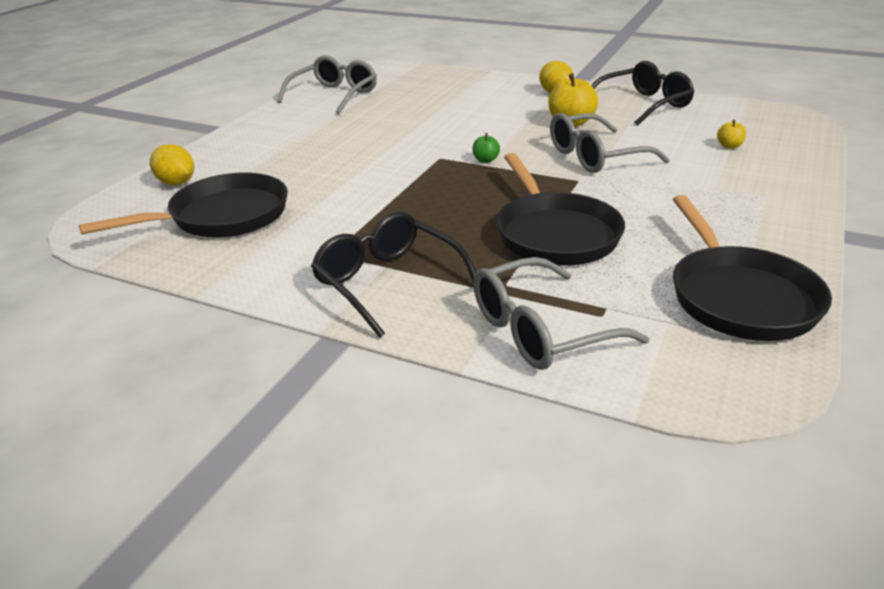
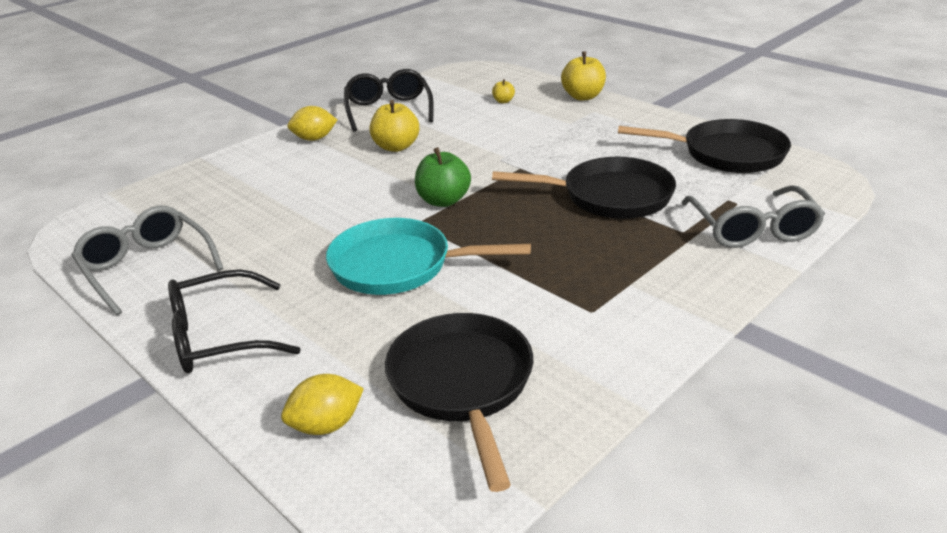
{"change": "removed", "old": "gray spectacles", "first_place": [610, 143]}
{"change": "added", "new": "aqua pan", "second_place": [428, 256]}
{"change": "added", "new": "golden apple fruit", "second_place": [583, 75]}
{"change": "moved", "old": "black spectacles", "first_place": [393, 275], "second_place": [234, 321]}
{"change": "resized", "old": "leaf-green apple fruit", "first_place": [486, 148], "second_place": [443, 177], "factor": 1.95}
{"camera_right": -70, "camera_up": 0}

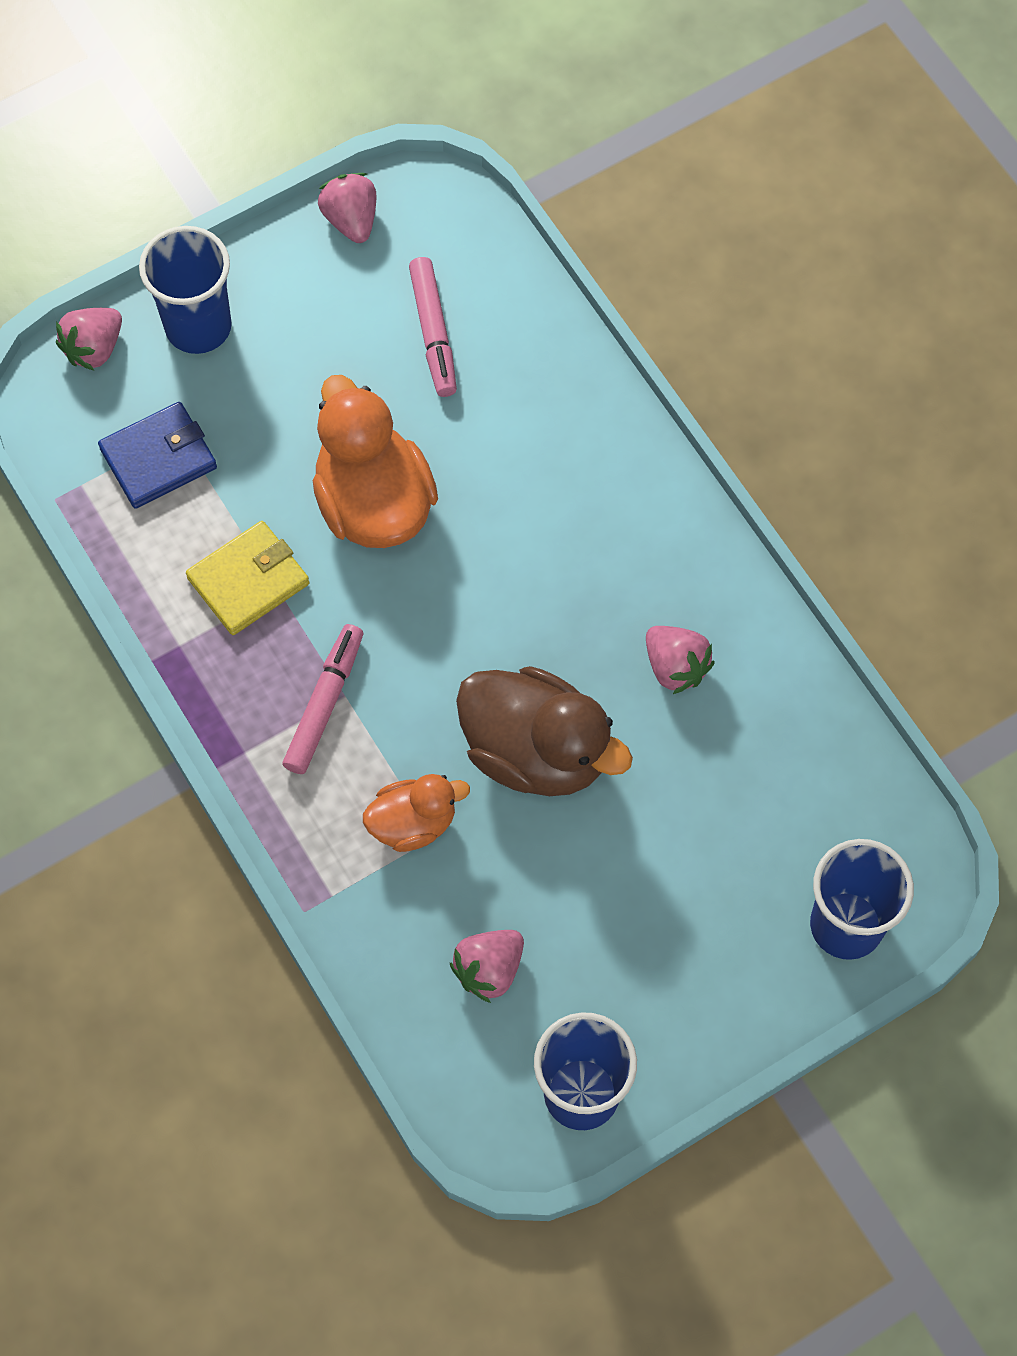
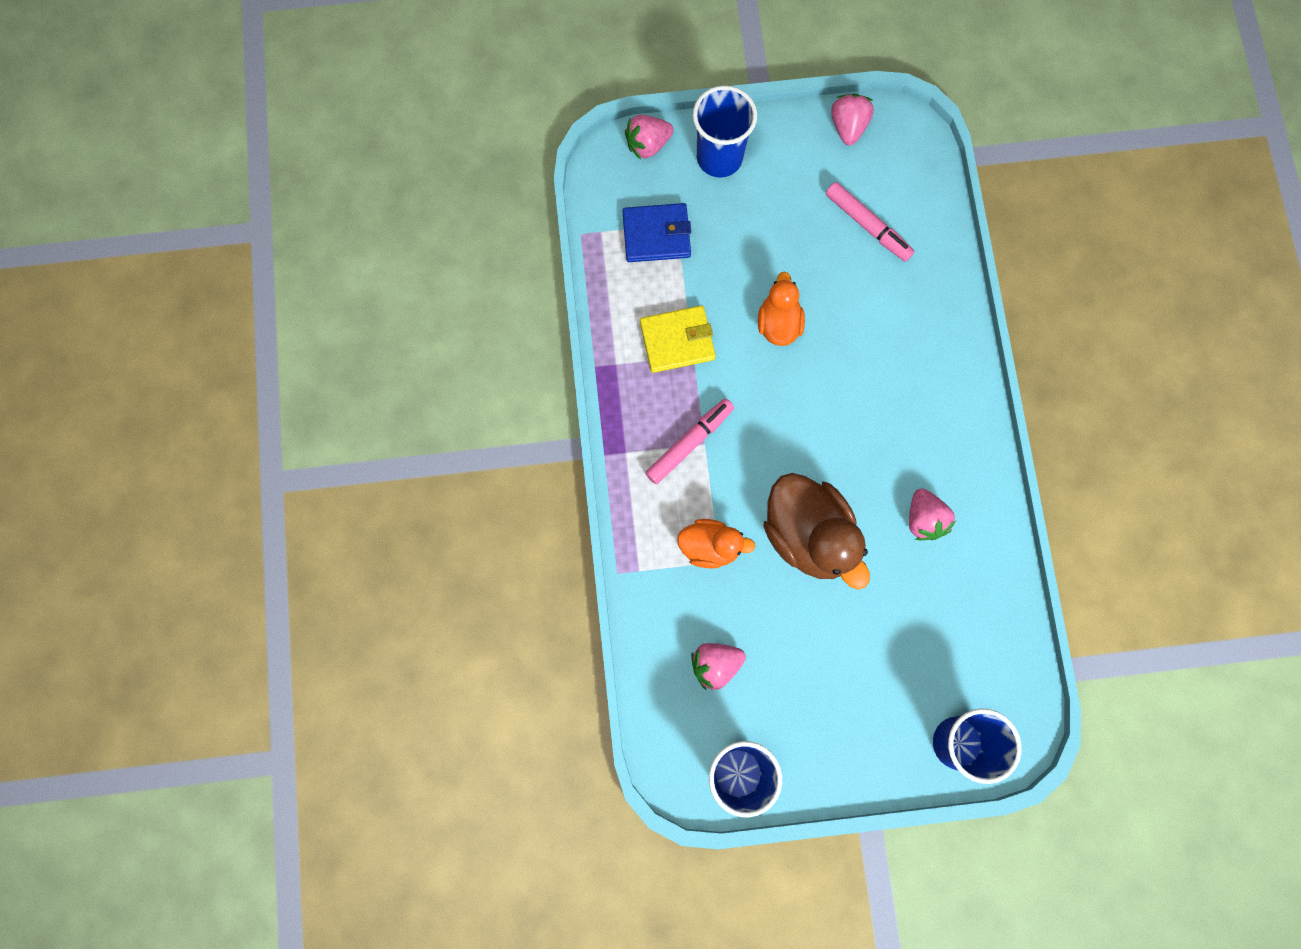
{"change": "turned", "old": "rose-pink felt pen", "first_place": [433, 327], "second_place": [870, 222], "degrees": -60}
{"change": "resized", "old": "bright orange duck", "first_place": [375, 461], "second_place": [781, 309], "factor": 0.57}
{"camera_right": 25, "camera_up": 10}

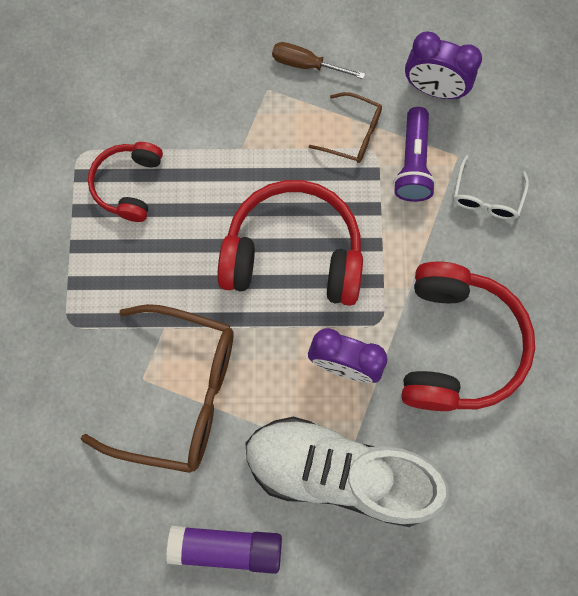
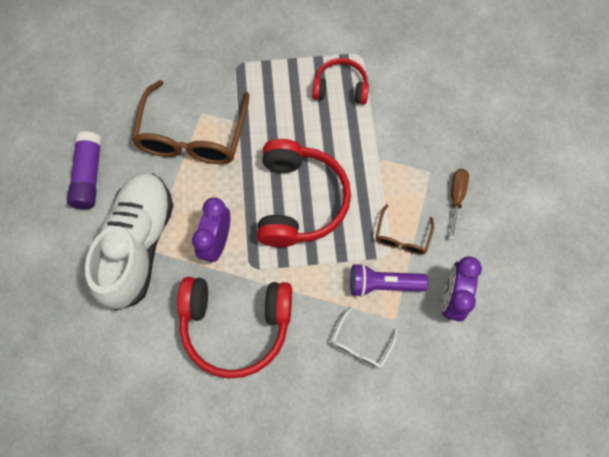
{"change": "turned", "old": "pure white spectacles", "first_place": [491, 187], "second_place": [364, 337], "degrees": -75}
{"camera_right": 85, "camera_up": -5}

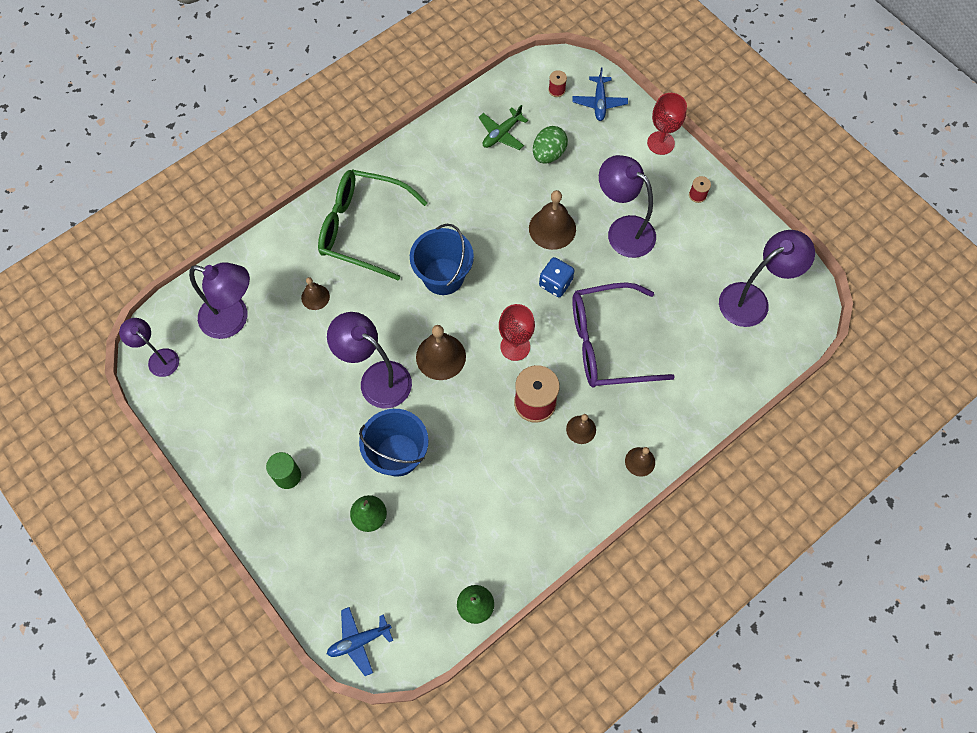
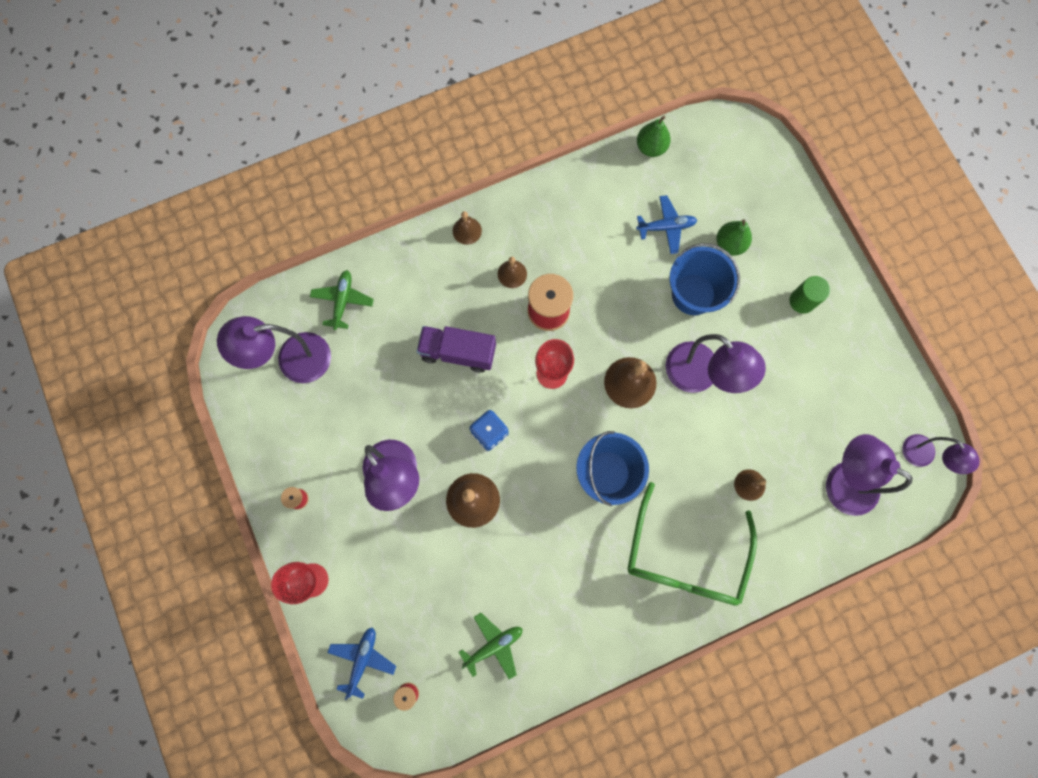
{"change": "removed", "old": "leaf-green egg shape", "first_place": [550, 145]}
{"change": "added", "new": "leaf-green aeroplane", "second_place": [342, 300]}
{"change": "moved", "old": "royal blue aeroplane", "first_place": [360, 641], "second_place": [666, 224]}
{"change": "replaced", "old": "purple spectacles", "new": "purple toy truck", "first_place": [623, 335], "second_place": [456, 349]}
{"change": "turned", "old": "leaf-green spectacles", "first_place": [373, 225], "second_place": [692, 544], "degrees": 75}
{"camera_right": -165, "camera_up": 10}

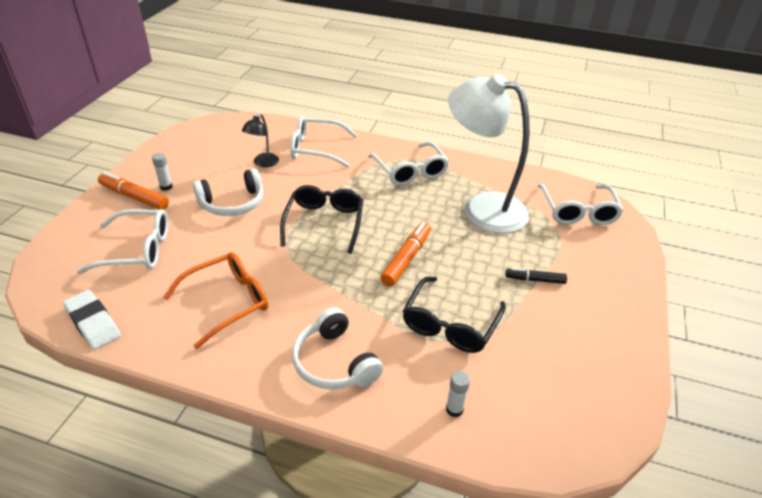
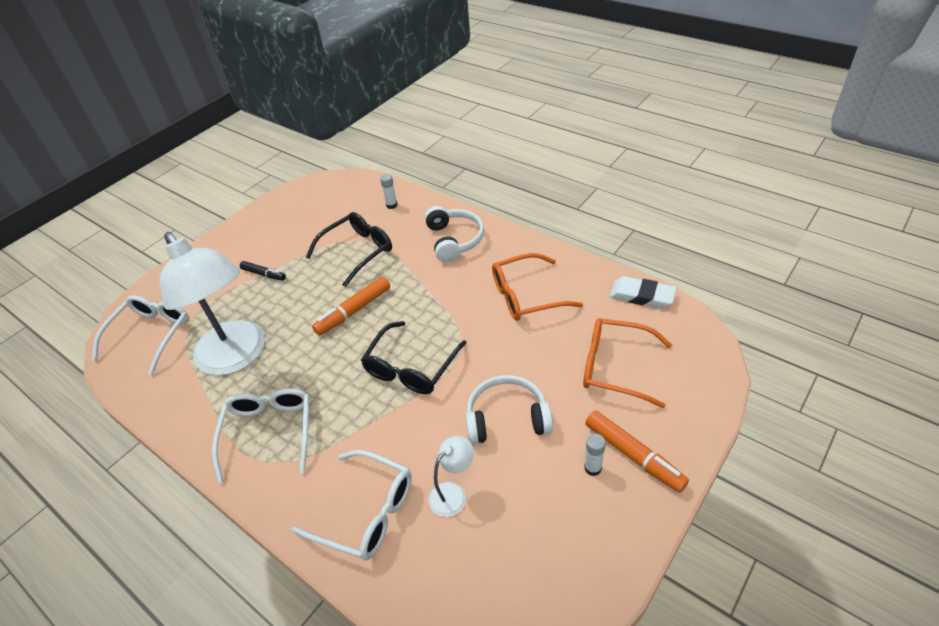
{"change": "recoloured", "old": "pure white spectacles", "new": "bright orange spectacles", "first_place": [122, 241], "second_place": [627, 363]}
{"change": "recoloured", "old": "black desk lamp", "new": "pure white desk lamp", "first_place": [260, 140], "second_place": [451, 476]}
{"change": "turned", "old": "pure white pencil eraser", "first_place": [92, 320], "second_place": [643, 292], "degrees": -45}
{"camera_right": -155, "camera_up": 5}

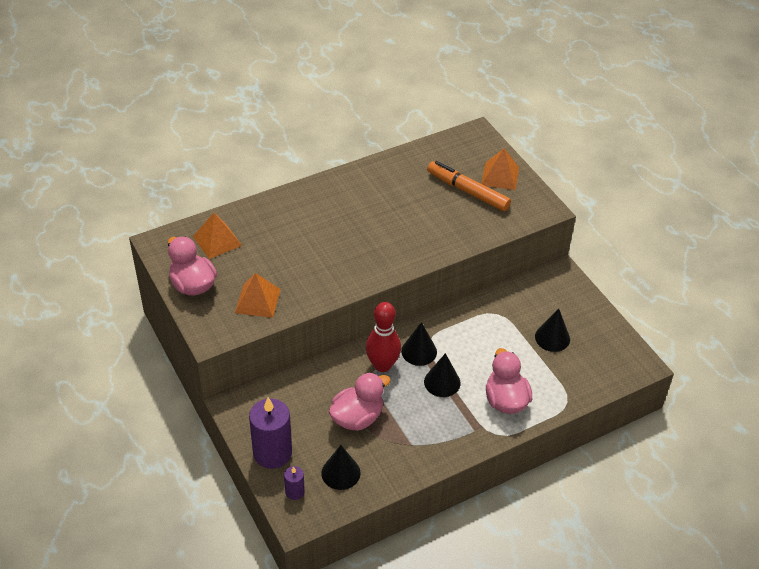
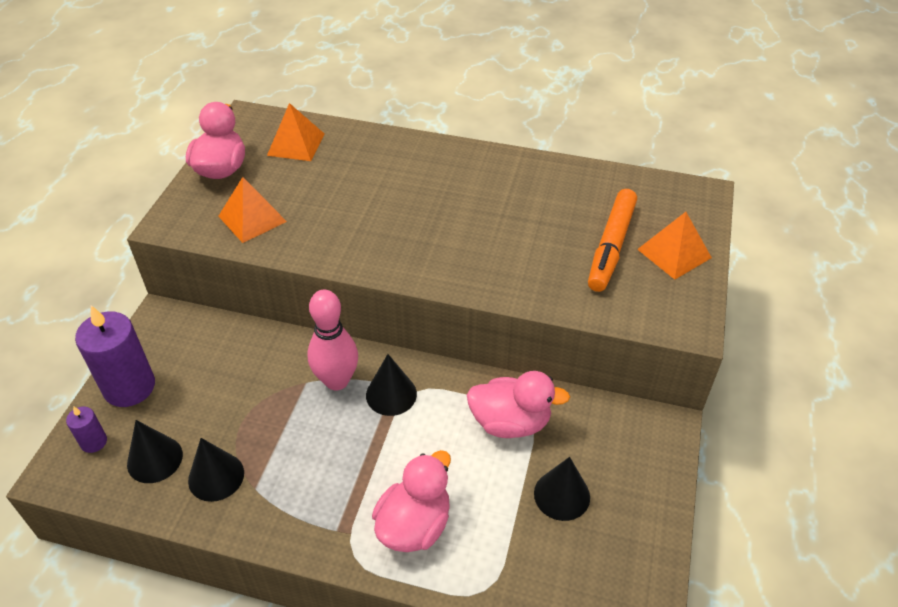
{"change": "moved", "old": "rose-pink duck", "first_place": [360, 401], "second_place": [518, 404]}
{"change": "moved", "old": "black solid cone", "first_place": [442, 375], "second_place": [216, 470]}
{"change": "recoloured", "old": "scarlet bowling pin", "new": "rose-pink bowling pin", "first_place": [383, 337], "second_place": [333, 340]}
{"change": "turned", "old": "bright orange felt pen", "first_place": [469, 186], "second_place": [612, 240], "degrees": -150}
{"camera_right": 45, "camera_up": 0}

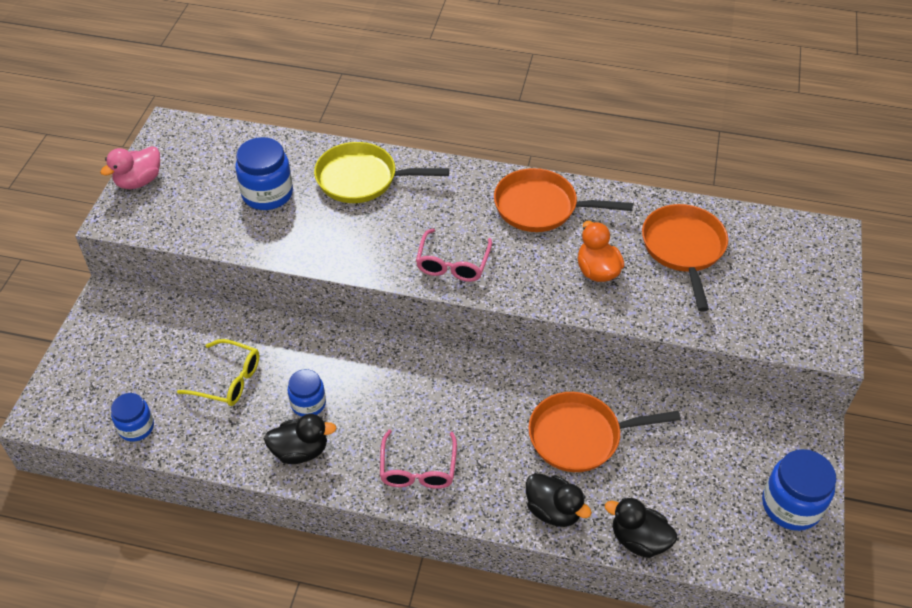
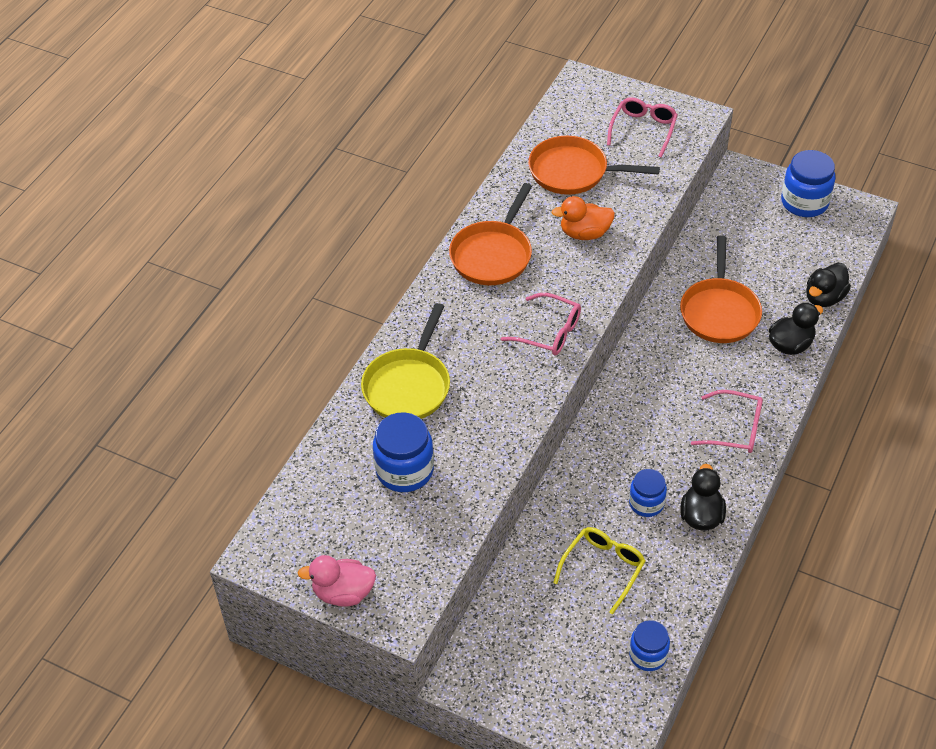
{"change": "added", "new": "rose-pink spectacles", "second_place": [642, 127]}
{"change": "turned", "old": "rose-pink duck", "first_place": [130, 167], "second_place": [337, 581], "degrees": 120}
{"camera_right": -75, "camera_up": 0}

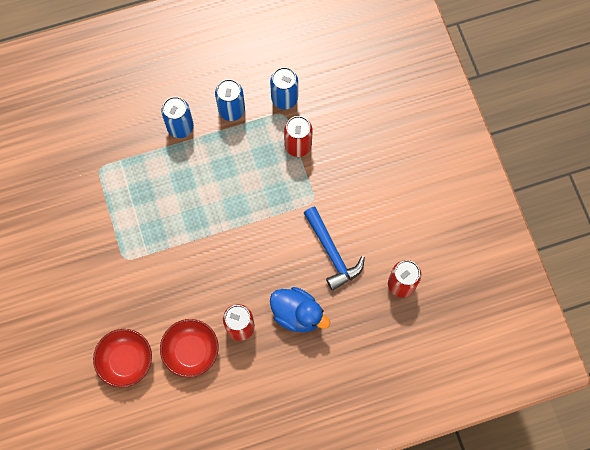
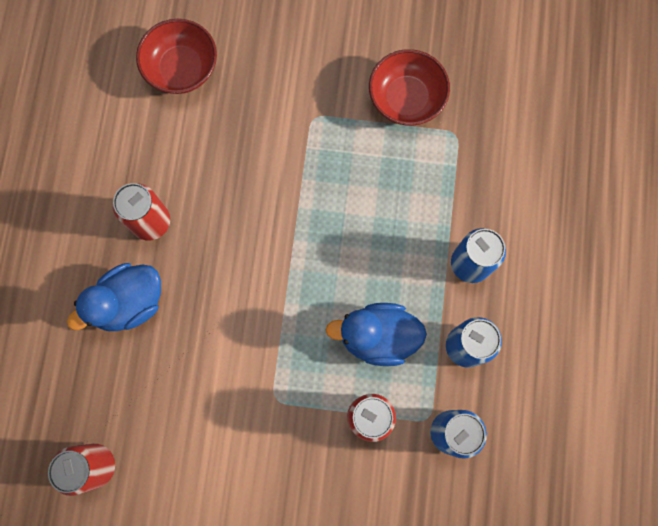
{"change": "removed", "old": "royal blue carpenter's hammer", "first_place": [334, 248]}
{"change": "added", "new": "royal blue duck", "second_place": [376, 334]}
{"change": "moved", "old": "scarlet deep dish", "first_place": [189, 348], "second_place": [409, 87]}
{"camera_right": 115, "camera_up": 5}

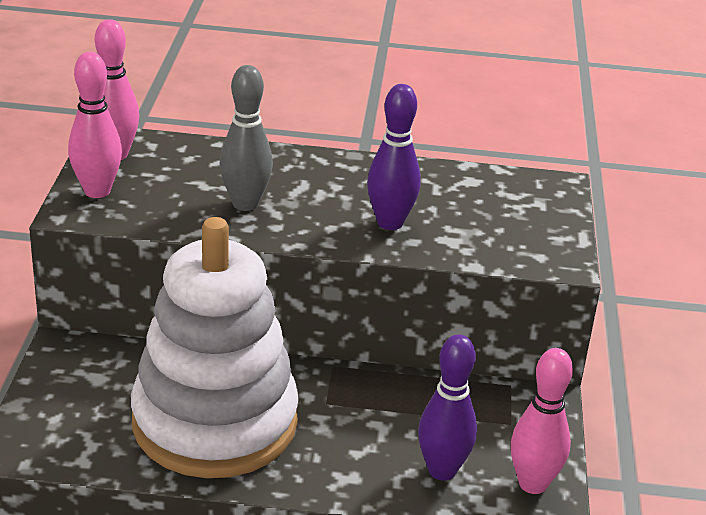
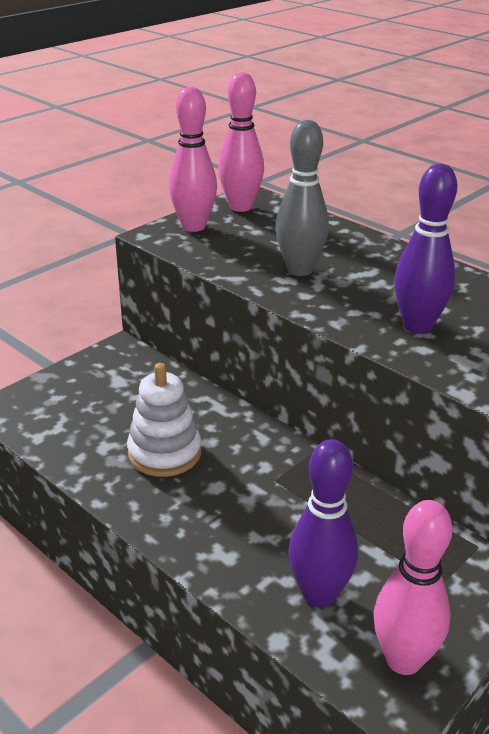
{"change": "resized", "old": "pure white ring stacker", "first_place": [215, 347], "second_place": [164, 420], "factor": 0.45}
{"camera_right": 40, "camera_up": 0}

